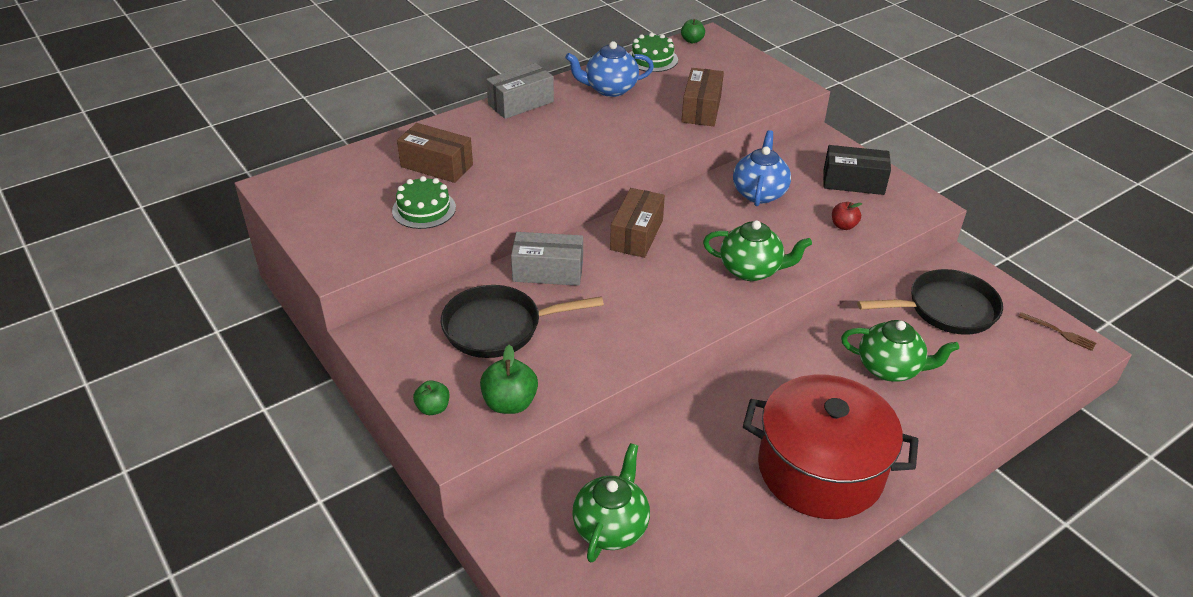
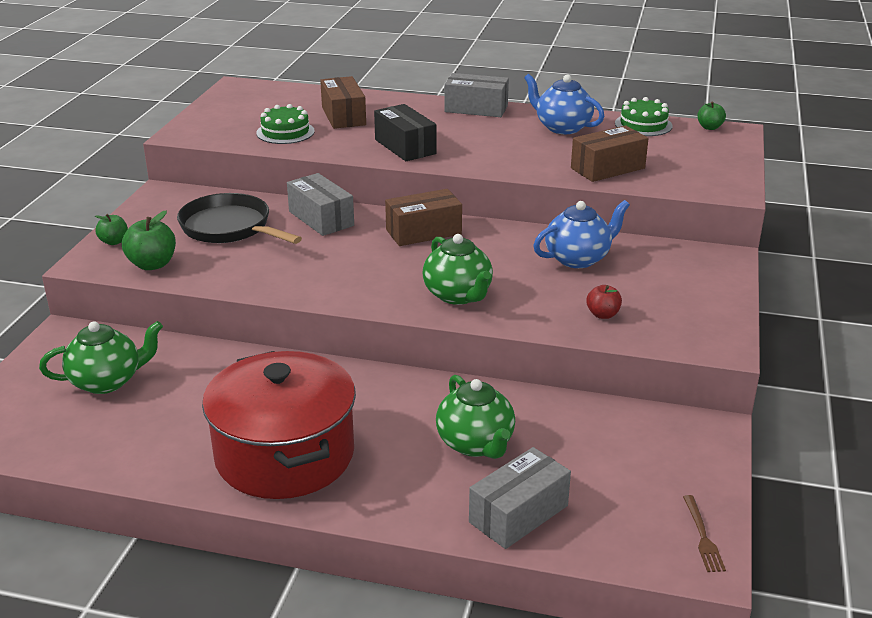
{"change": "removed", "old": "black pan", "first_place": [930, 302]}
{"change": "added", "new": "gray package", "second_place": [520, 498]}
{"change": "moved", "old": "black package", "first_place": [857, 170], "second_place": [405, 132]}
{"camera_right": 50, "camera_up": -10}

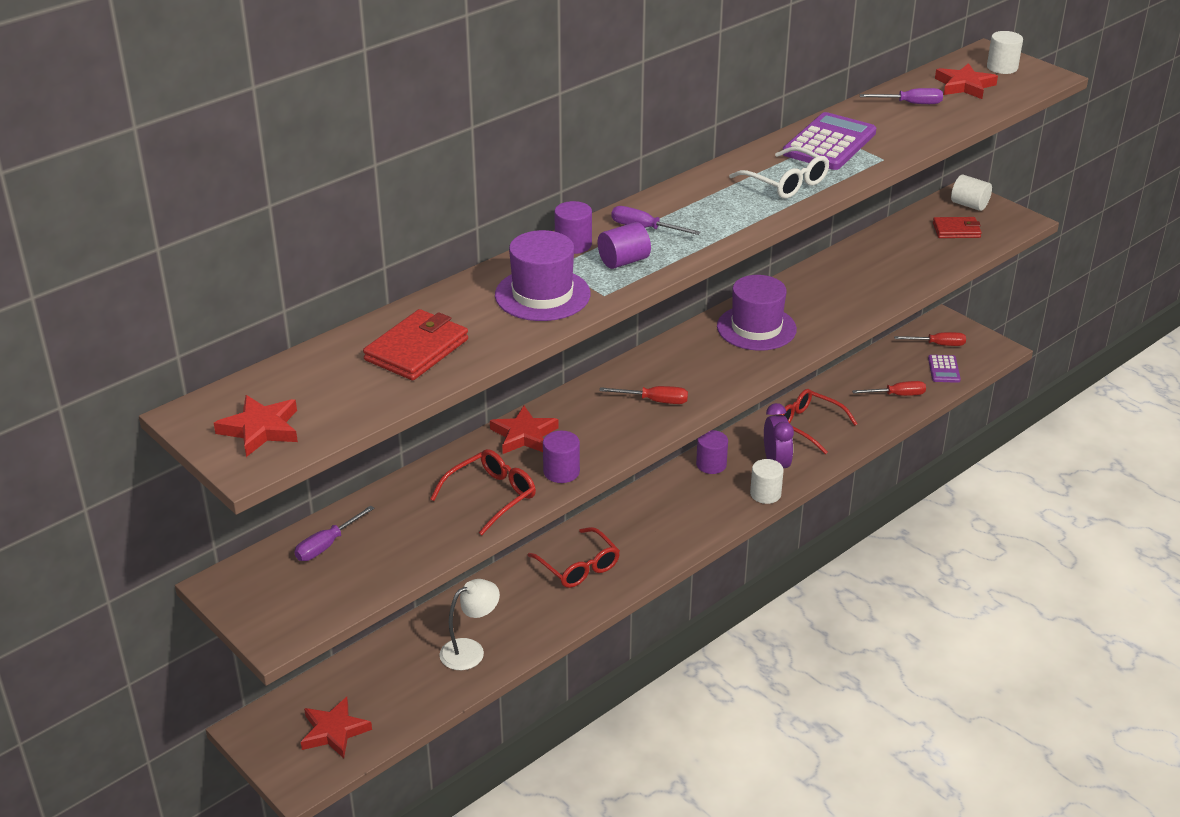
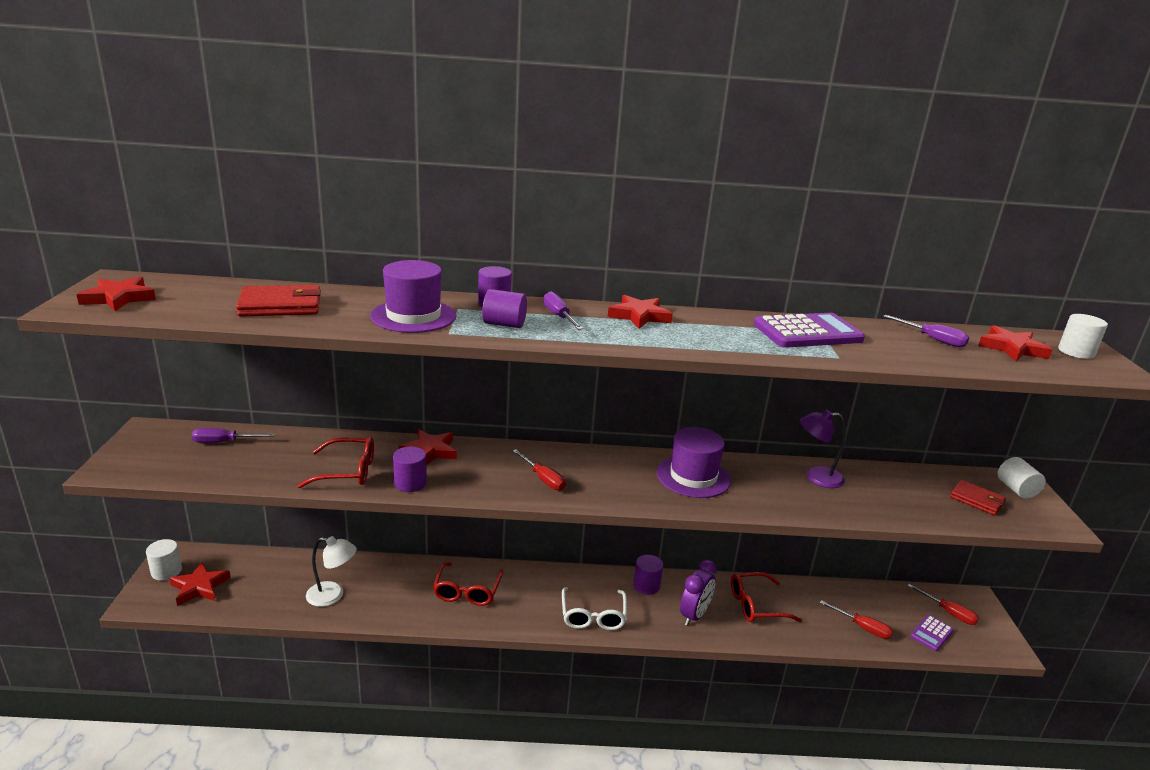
{"change": "added", "new": "scarlet star", "second_place": [640, 312]}
{"change": "added", "new": "purple desk lamp", "second_place": [822, 449]}
{"change": "moved", "old": "pure white spectacles", "first_place": [779, 172], "second_place": [594, 608]}
{"change": "moved", "old": "pure white cylinder", "first_place": [767, 481], "second_place": [164, 560]}
{"change": "turned", "old": "scarlet spectacles", "first_place": [818, 421], "second_place": [766, 597], "degrees": -90}
{"camera_right": 40, "camera_up": -10}

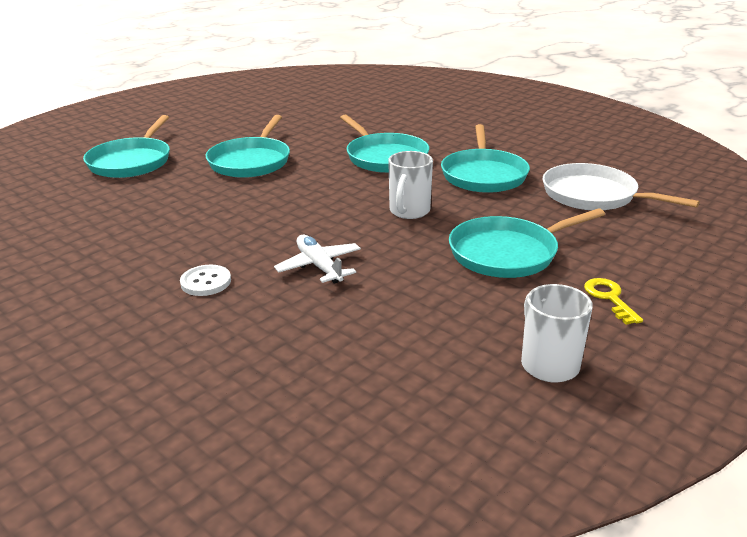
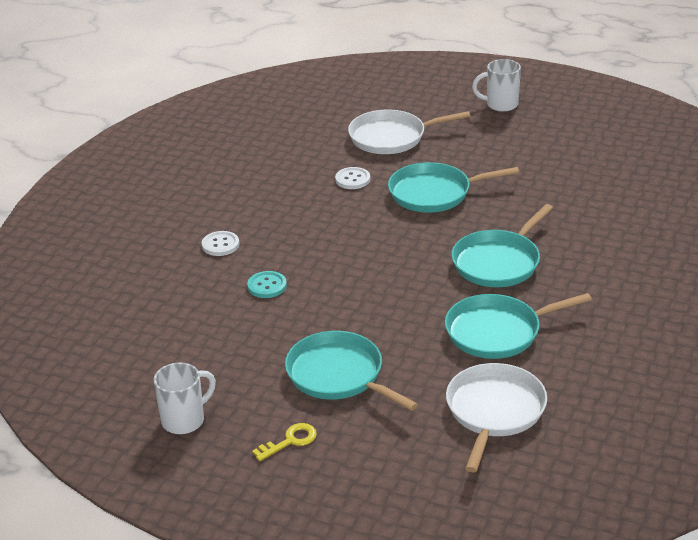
{"change": "added", "new": "pure white shirt button", "second_place": [352, 178]}
{"change": "moved", "old": "pure white tea mug", "first_place": [410, 185], "second_place": [496, 85]}
{"change": "replaced", "old": "pure white aeroplane", "new": "aqua shirt button", "first_place": [317, 259], "second_place": [267, 284]}
{"change": "recoloured", "old": "aqua pan", "new": "pure white pan", "first_place": [126, 146], "second_place": [409, 132]}
{"camera_right": 70, "camera_up": 5}

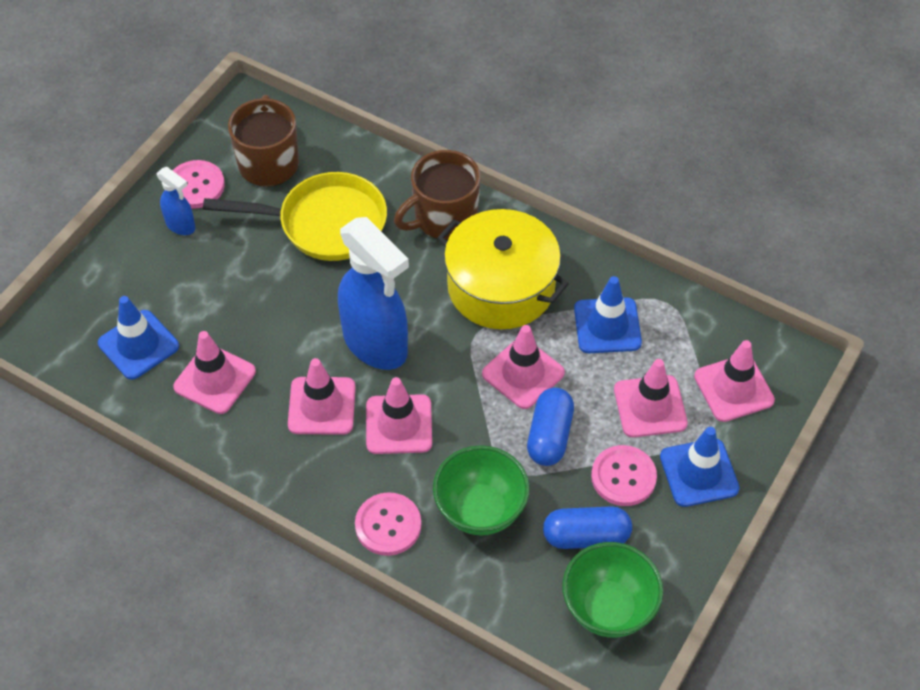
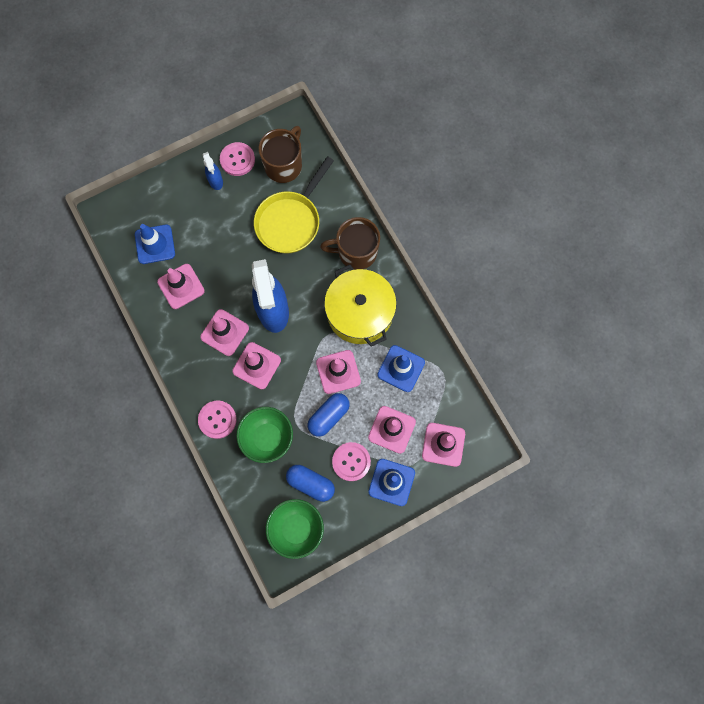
{"change": "turned", "old": "golden pan", "first_place": [295, 216], "second_place": [294, 204], "degrees": 90}
{"camera_right": 30, "camera_up": 20}

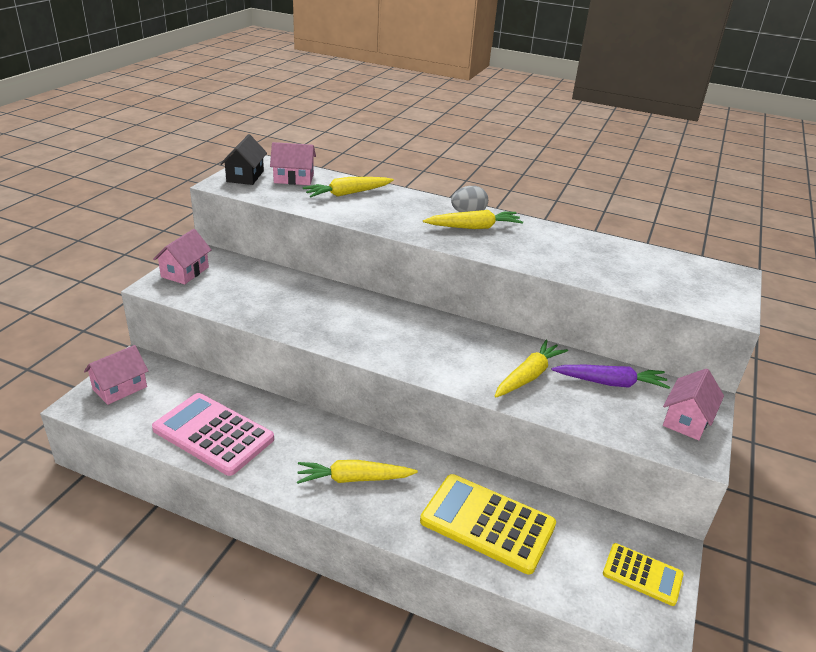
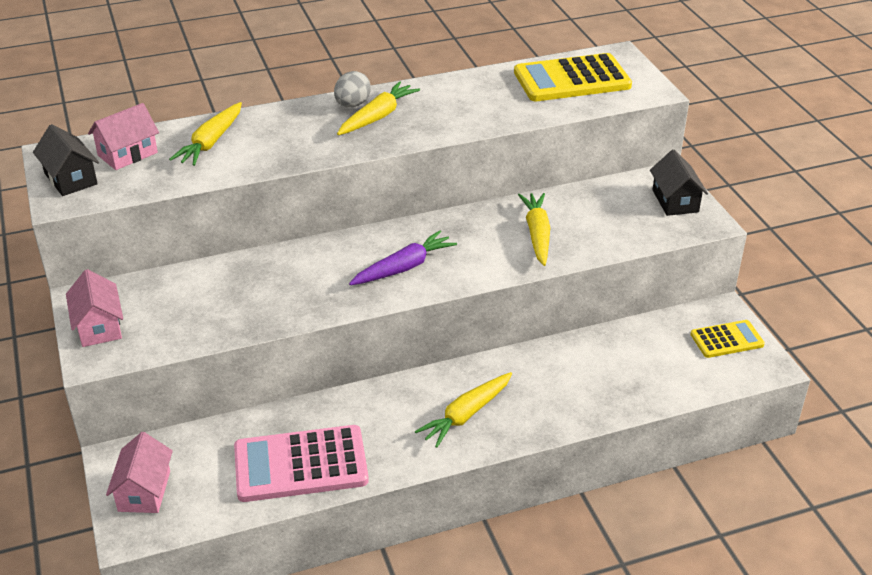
{"change": "moved", "old": "golden adding machine", "first_place": [488, 524], "second_place": [573, 77]}
{"change": "moved", "old": "purple carrot", "first_place": [610, 377], "second_place": [403, 257]}
{"change": "recoloured", "old": "rose-pink house", "new": "black house", "first_place": [693, 404], "second_place": [679, 183]}
{"camera_right": -40, "camera_up": 5}

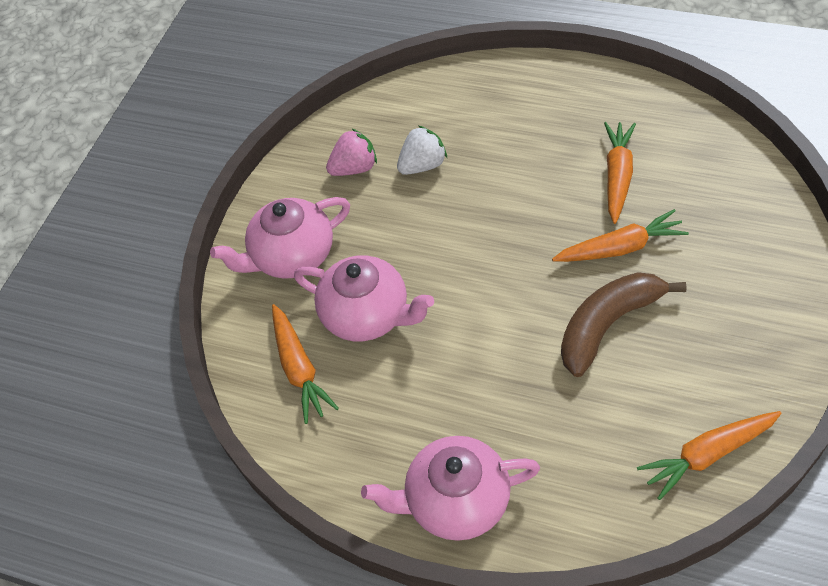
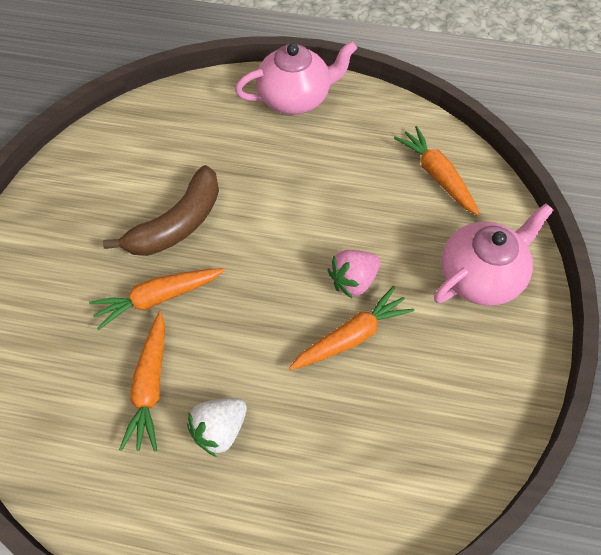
{"change": "removed", "old": "rose-pink china teapot", "first_place": [364, 298]}
{"change": "moved", "old": "rose-pink strawberry", "first_place": [351, 152], "second_place": [354, 274]}
{"change": "moved", "old": "pure white strawberry", "first_place": [422, 150], "second_place": [217, 427]}
{"change": "moved", "old": "bright orange carrot", "first_place": [709, 455], "second_place": [351, 328]}
{"camera_right": 165, "camera_up": 5}

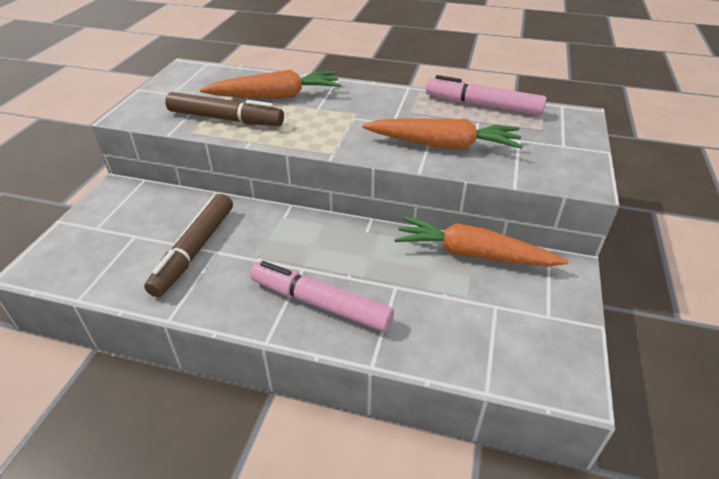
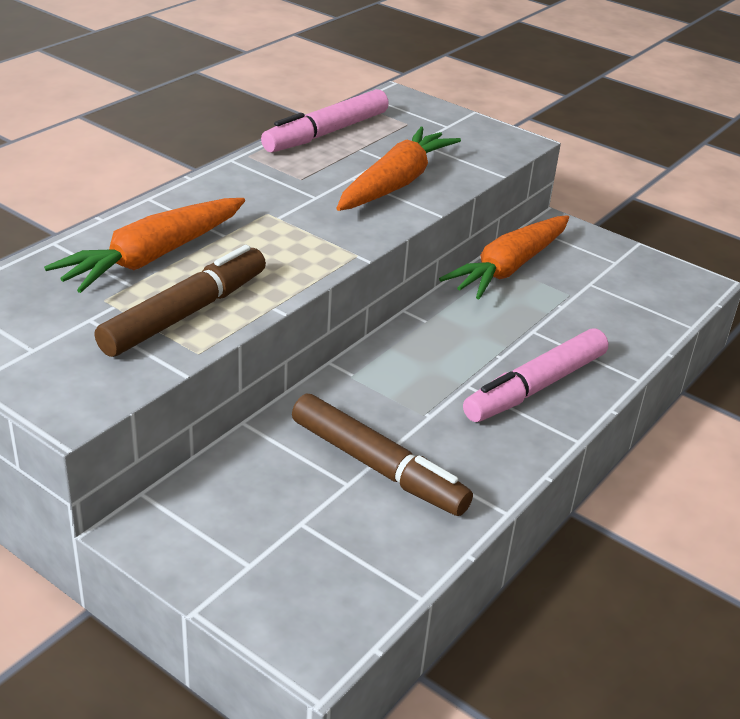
{"change": "turned", "old": "bright orange carrot", "first_place": [270, 84], "second_place": [144, 245], "degrees": -150}
{"camera_right": -70, "camera_up": -5}

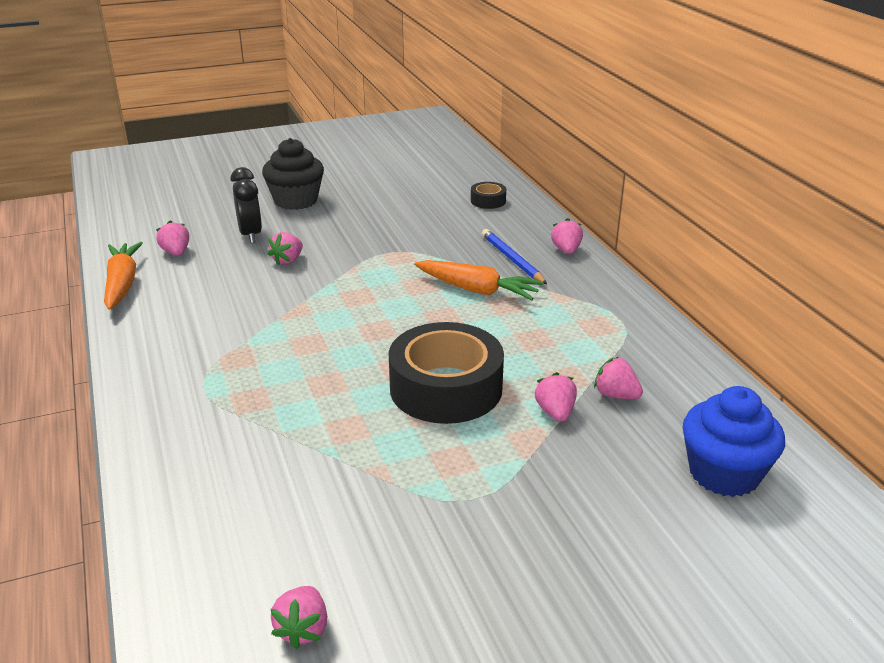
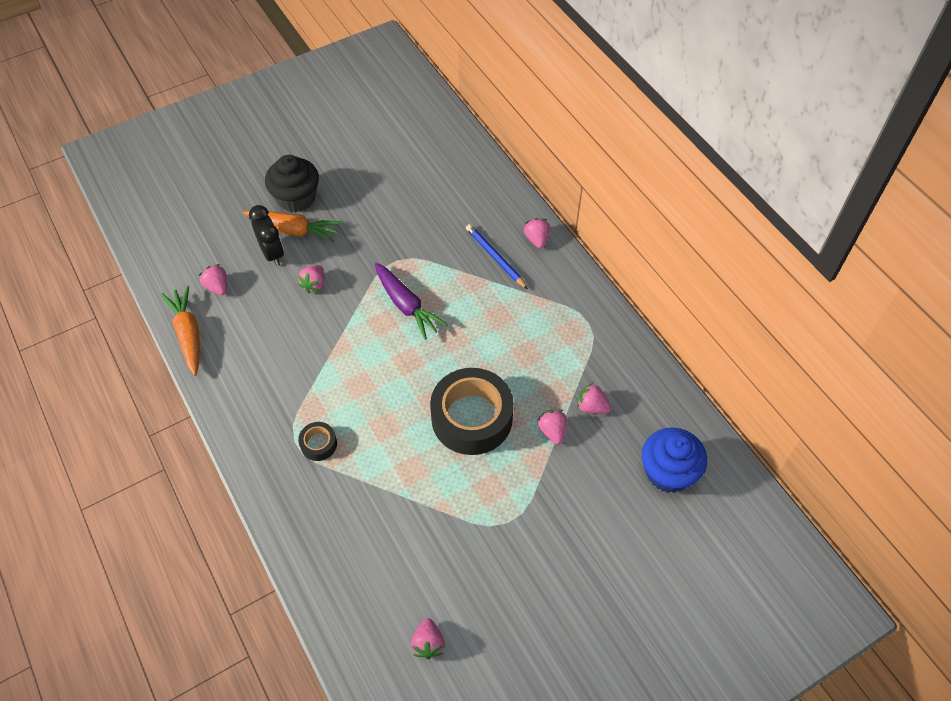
{"change": "added", "new": "purple carrot", "second_place": [411, 301]}
{"change": "moved", "old": "bright orange carrot", "first_place": [479, 280], "second_place": [292, 226]}
{"change": "moved", "old": "black roll of tape", "first_place": [488, 195], "second_place": [317, 441]}
{"camera_right": -10, "camera_up": 25}

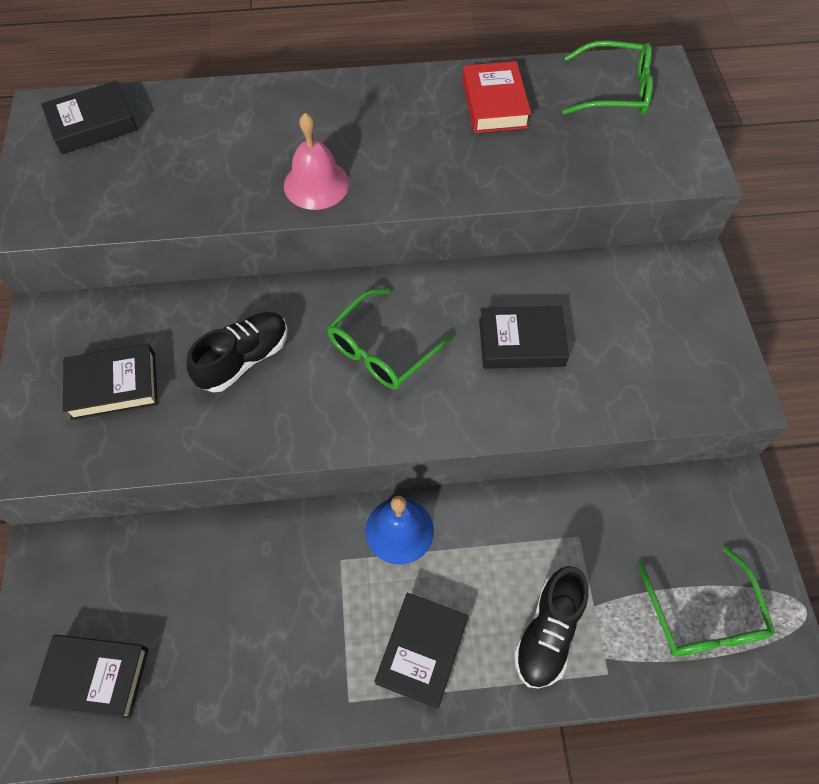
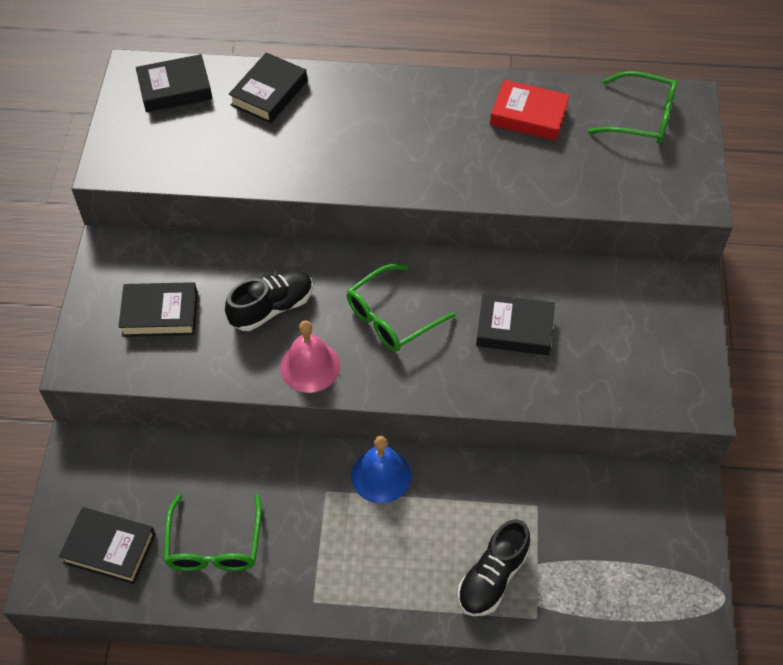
{"change": "moved", "old": "rose-pink bell", "first_place": [316, 161], "second_place": [310, 356]}
{"change": "moved", "old": "black book", "first_place": [421, 651], "second_place": [268, 87]}
{"change": "moved", "old": "leaf-green spectacles", "first_place": [706, 602], "second_place": [212, 532]}
{"change": "turned", "old": "scarlet book", "first_place": [496, 97], "second_place": [529, 110], "degrees": -75}
{"camera_right": 10, "camera_up": -5}

